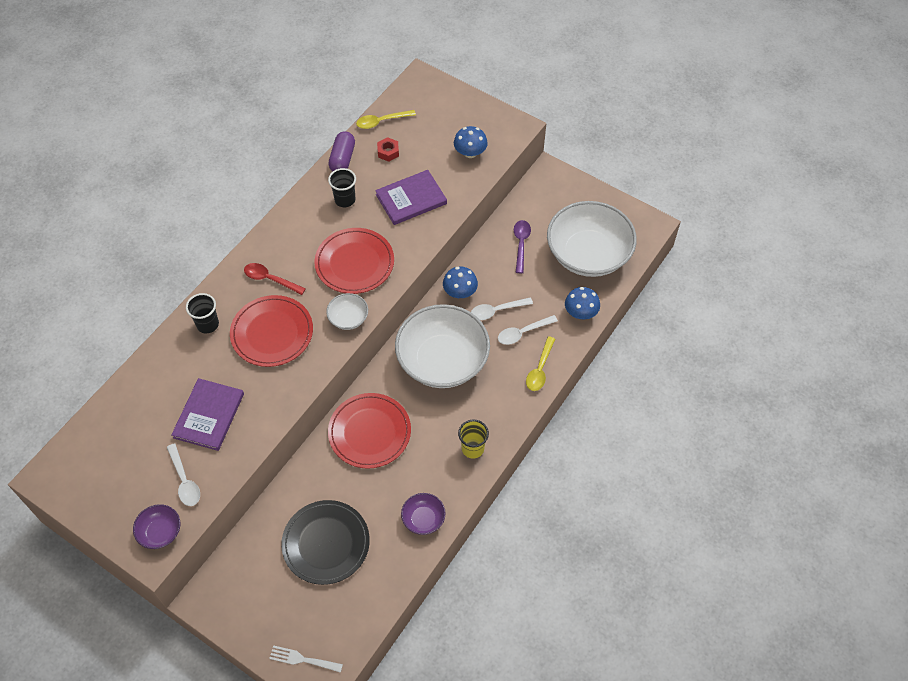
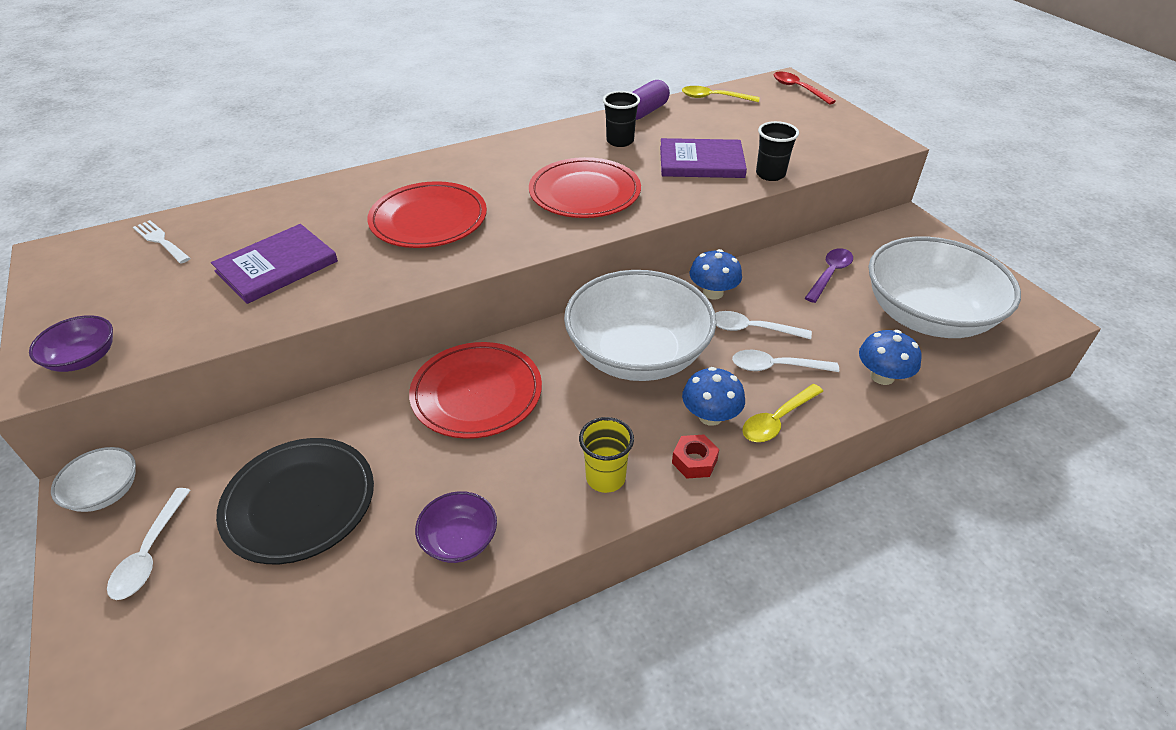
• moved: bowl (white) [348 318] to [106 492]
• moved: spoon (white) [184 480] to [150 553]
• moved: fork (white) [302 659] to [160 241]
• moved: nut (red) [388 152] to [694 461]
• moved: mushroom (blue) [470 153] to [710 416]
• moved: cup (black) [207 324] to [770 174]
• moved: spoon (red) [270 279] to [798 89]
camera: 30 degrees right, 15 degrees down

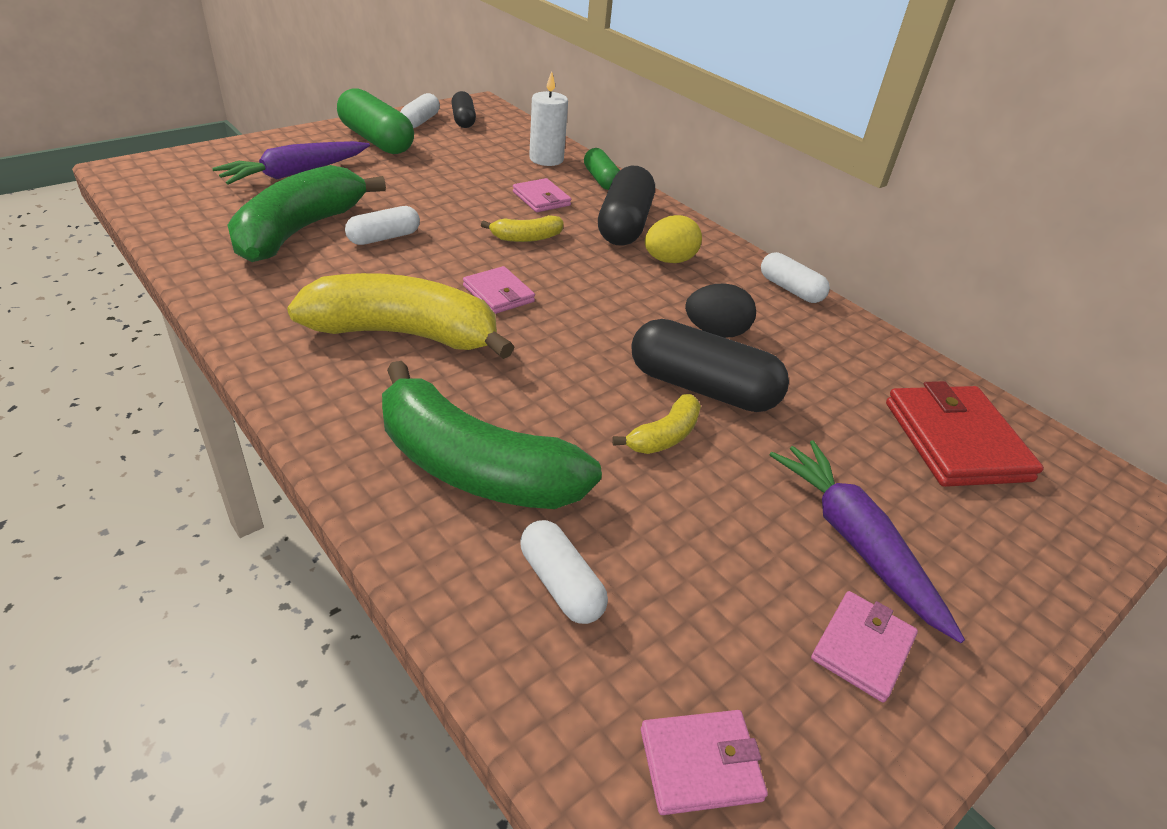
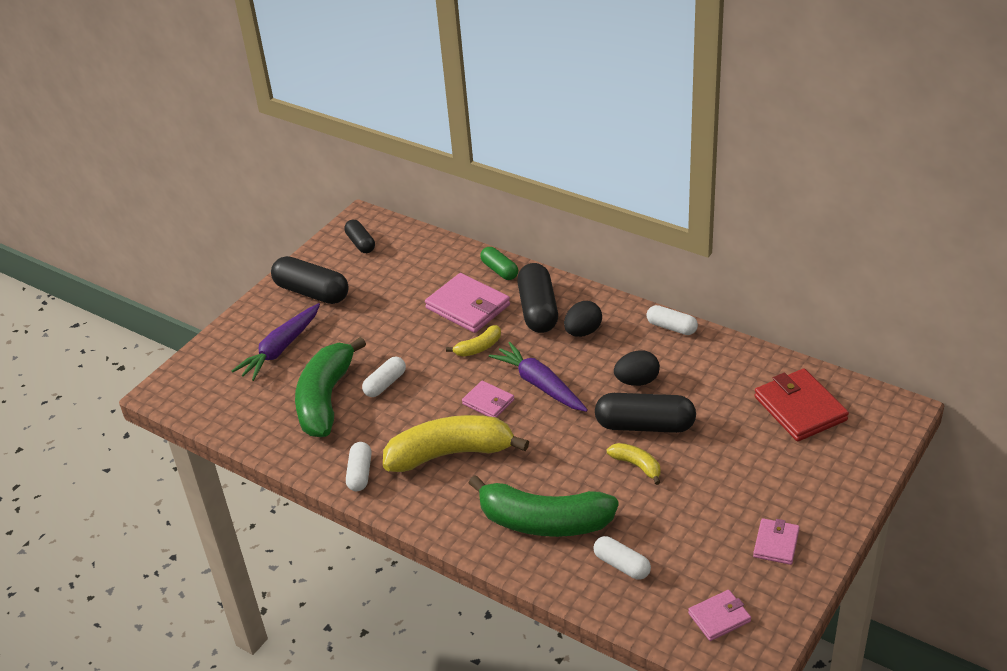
• recoloured: capsule (green) [376 140] to capsule (black) [312 292]
• moved: capsule (white) [420 121] to [360 473]
• resized: wallet (pink) [541 199] = [468 306] x1.76
• moved: carrot (purple) [856 542] to [540 385]
• recoloured: egg (yellow) [669 260] to egg (black) [583 332]
• turned: banana (yellow) [664 436] = [636 465] 75 degrees counterclockwise
• removed: candle (white) [546 159]
camera: 10 degrees left, 0 degrees up

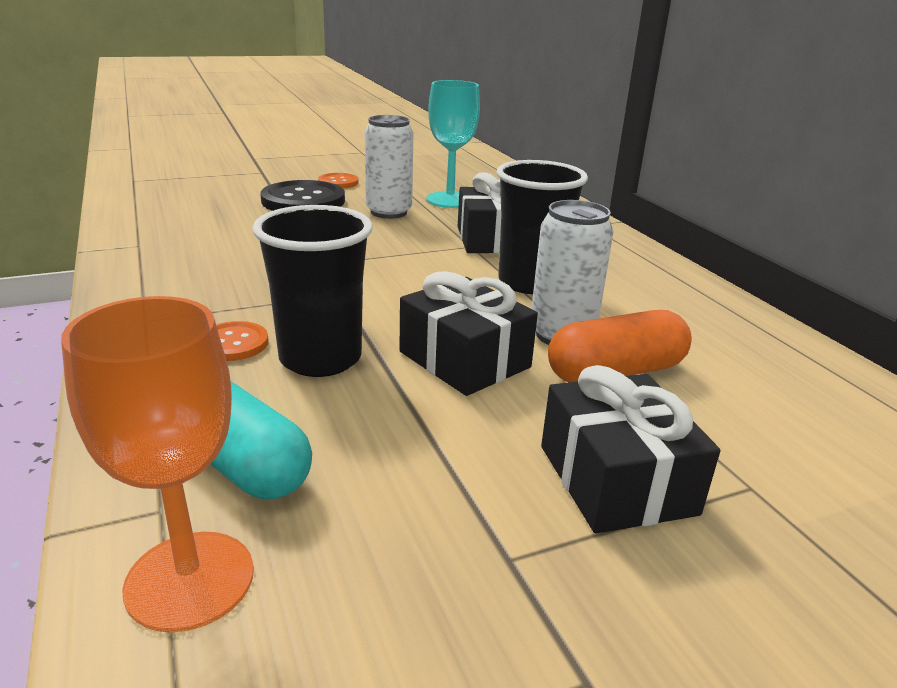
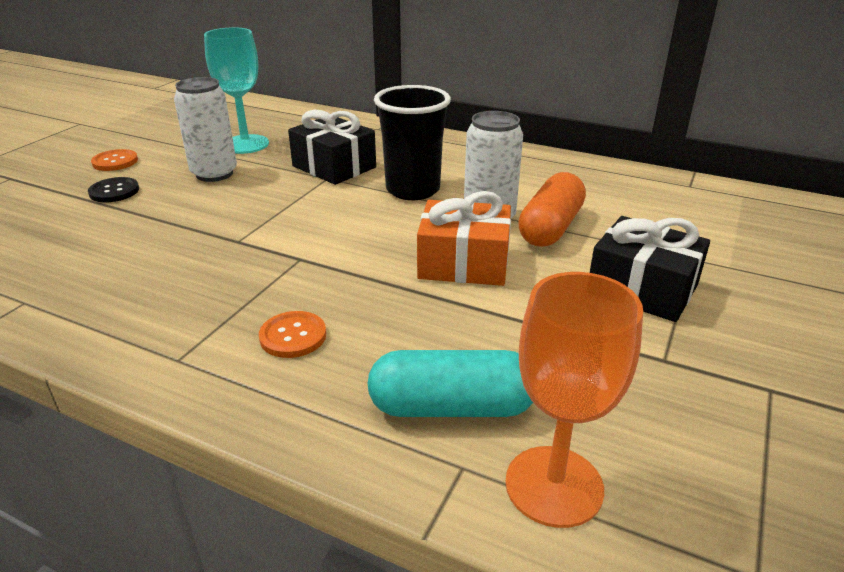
• resized: button (black) [303 200] = [114 191] x0.52
• recoloured: gift (black) [464 359] to gift (orange) [463 263]
• removed: cup (black) [320 358]
camera: 40 degrees left, 5 degrees up

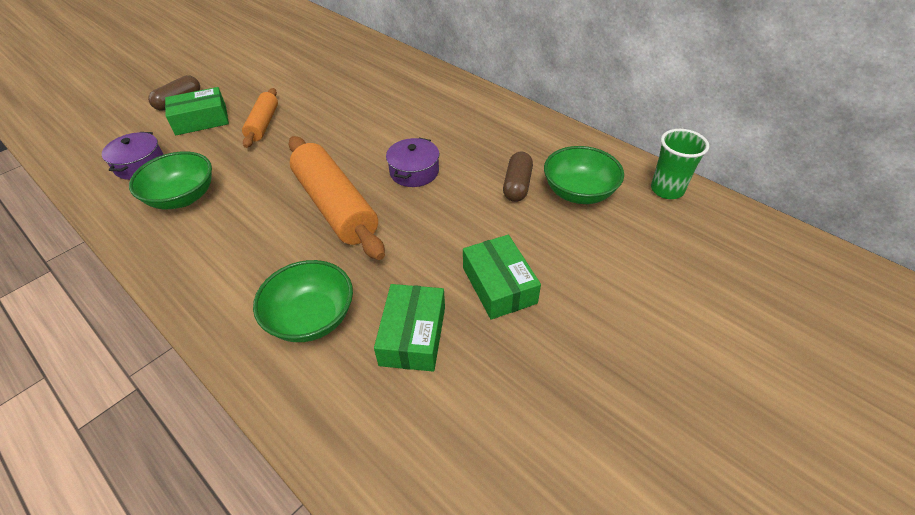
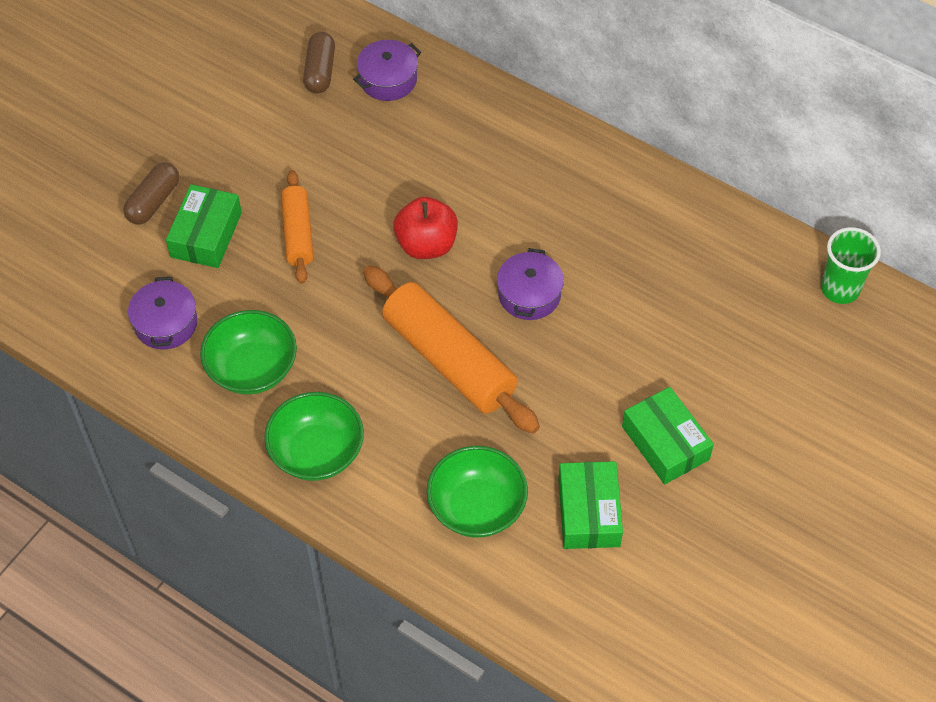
• turned: box (green) [201 120] = [206 235] 45 degrees counterclockwise
• moved: bowl (green) [579 192] to [316 452]
• moved: capsule (brown) [517 185] to [320 71]
• added: pot (purple) [388 80]
• added: apple (red) [426 244]
camera: 10 degrees left, 10 degrees up

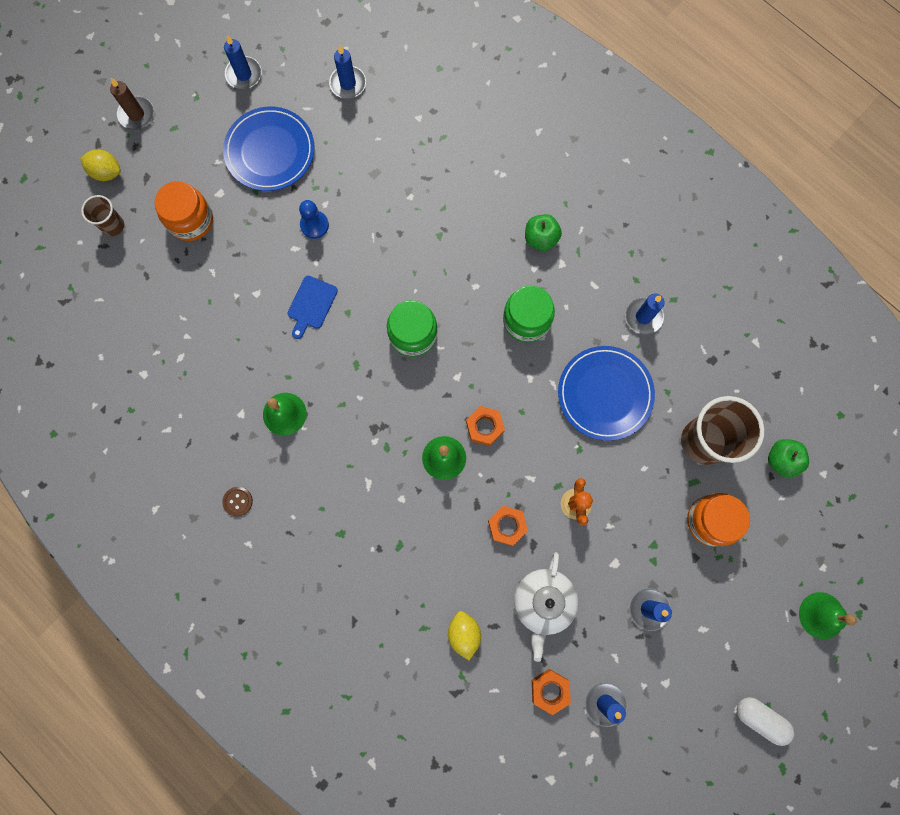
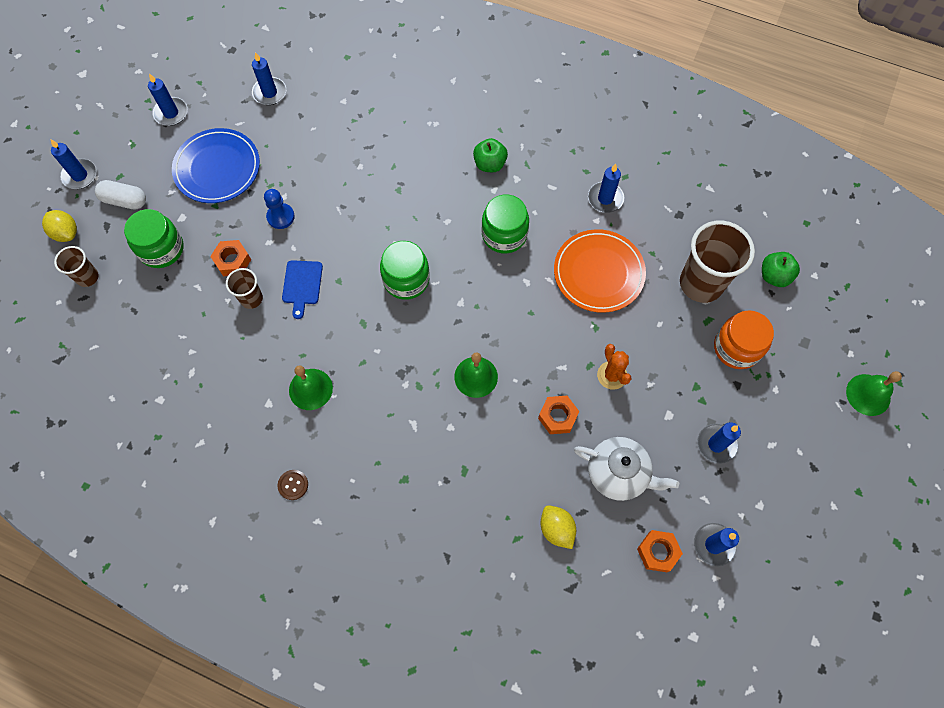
• turned: lemon (yellow) [106 172] = [66 233] 45 degrees clockwise
• recoloured: candle (brown) [136 114] to candle (blue) [80 175]
• moved: capsule (white) [760 718] to [125 200]
• recoloured: jar (orange) [190 220] to jar (green) [161 249]
• moved: nut (orange) [484 427] to [232 261]
• added: cup (brown) [251 298]
• recoloured: plate (blue) [605 394] to plate (orange) [598 273]
• turned: teapot (white) [543 602] = [618 473] 60 degrees counterclockwise
camera: 20 degrees left, 10 degrees down

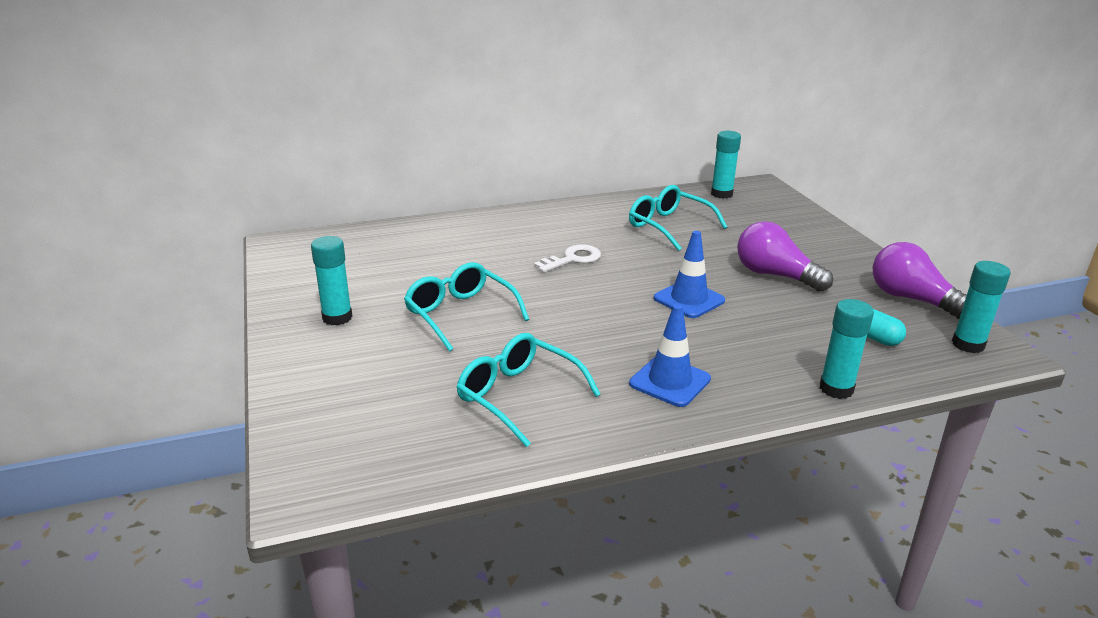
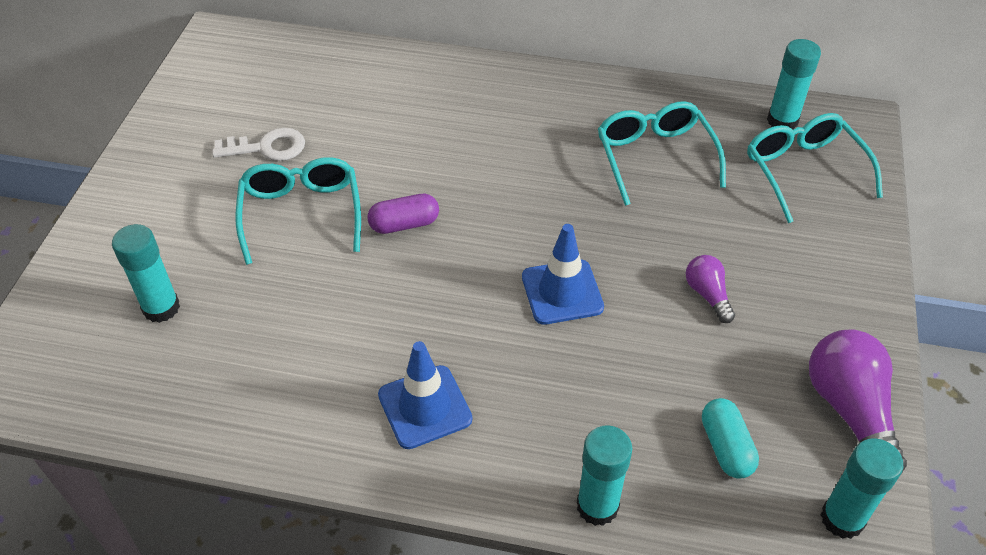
• moved: glue stick (turquoise) [337 317] to [161 308]
• moved: key (white) [572 259] to [267 147]
• added: capsule (purple) [404 224]
• resized: light bulb (purple) [775 275] = [707 295] x0.54
• moved: glasses (turquoise) [519 396] to [804 171]
camera: 30 degrees right, 20 degrees up

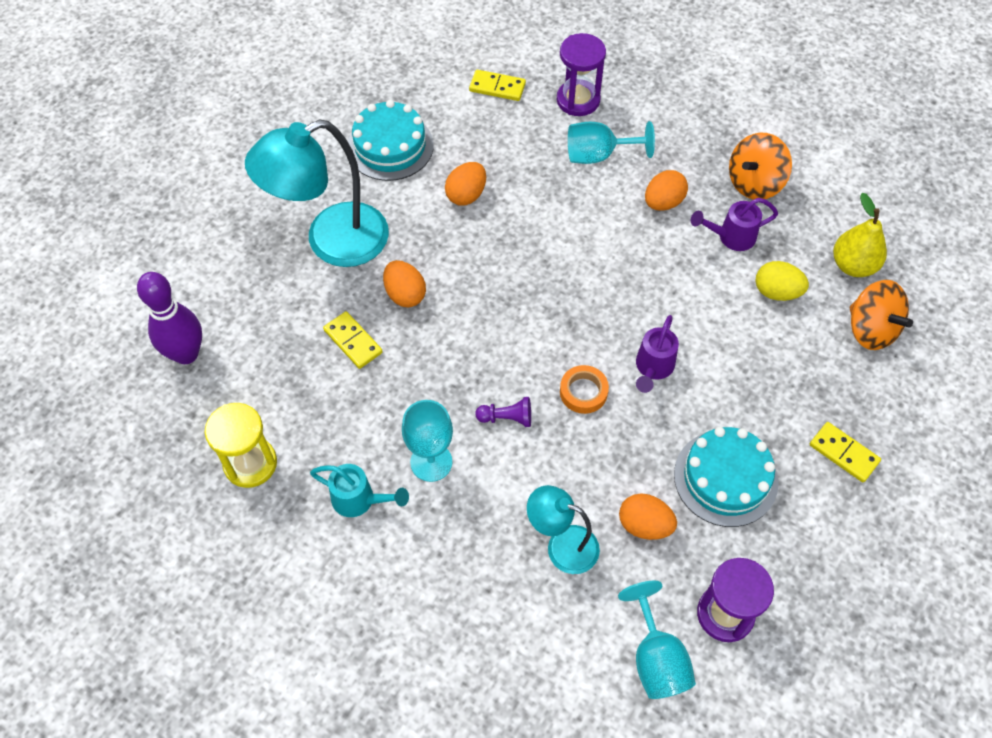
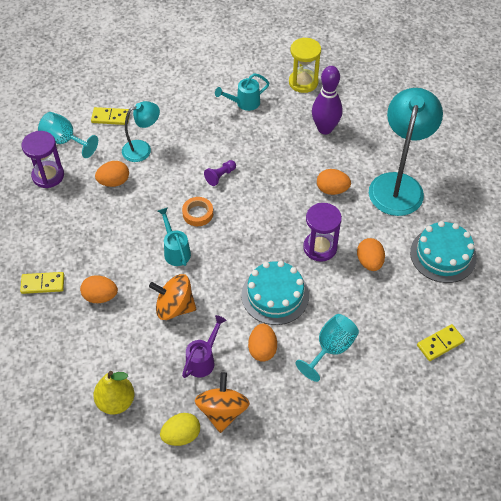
• added: egg (orange) [100 296]
• moved: domino (yellow) [353 341] to [111 117]
• moved: spinning top (orange) [870 329] to [174 307]
• recoloured: watering can (purple) [652 368] to watering can (turquoise) [175 250]
• moved: egg (yellow) [776 292] to [181 435]
• moved: cake (turquoise) [725 478] to [275 295]
• moved: hourglass (purple) [578 100] to [320 247]
• moved: bowling pin (purple) [186 354] to [325 129]
• removed: goblet (turquoise) [431 462]
camera: 135 degrees right, 5 degrees down

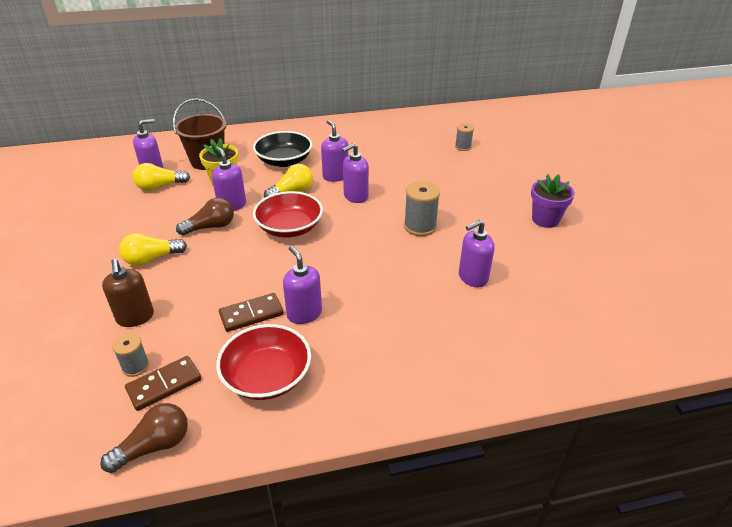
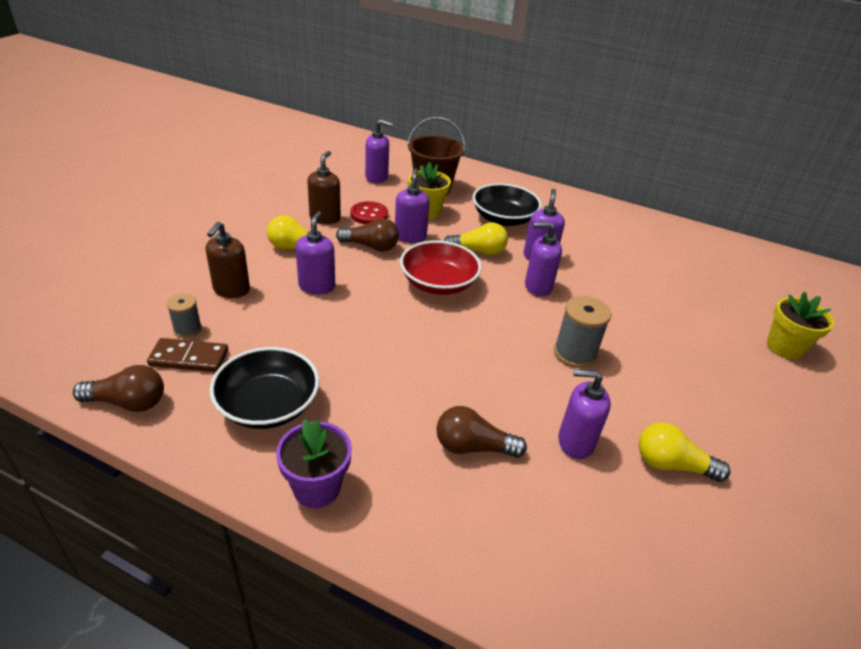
• recoloured: bowl (red) [267 376] to bowl (black) [268 405]
• moved: flower pot (purple) [545 219] to [317 488]
• moved: soap dispenser (purple) [304 313] to [317 286]
• added: soap dispenser (brown) [325 218]
• added: button (red) [369 214]
• added: light bulb (brown) [473 447]
• moved: light bulb (yellow) [160 186] to [671 465]
• added: flower pot (yellow) [784 347]
• removed: domino (brown) [251 314]
• removed: spool (grey) [463 147]
camera: 35 degrees right, 0 degrees up

